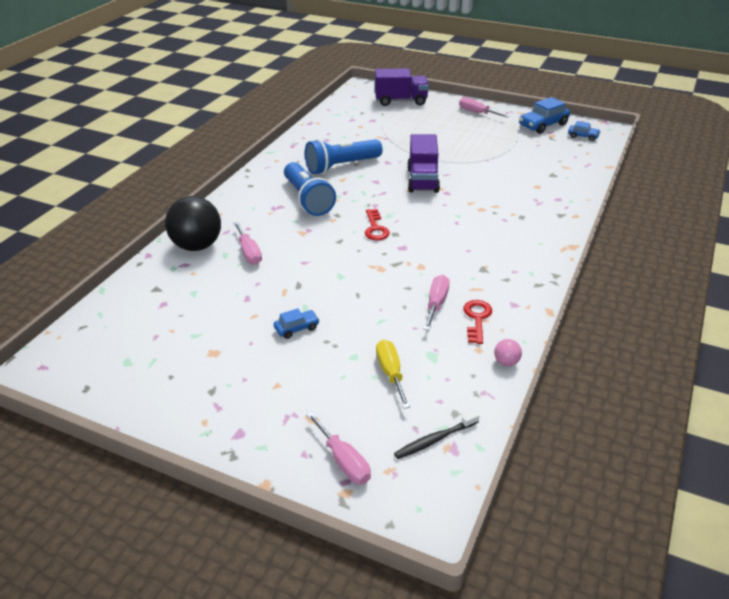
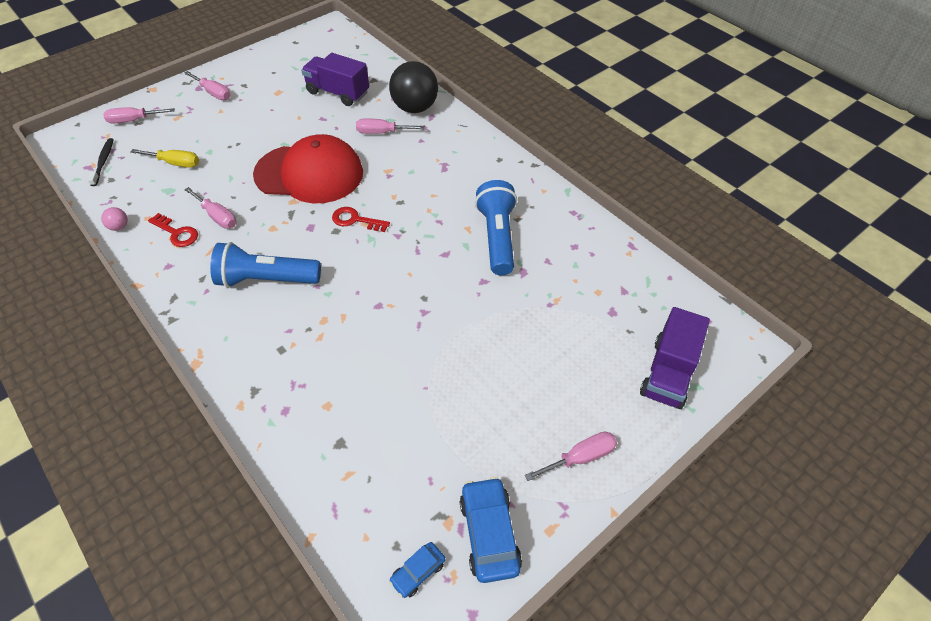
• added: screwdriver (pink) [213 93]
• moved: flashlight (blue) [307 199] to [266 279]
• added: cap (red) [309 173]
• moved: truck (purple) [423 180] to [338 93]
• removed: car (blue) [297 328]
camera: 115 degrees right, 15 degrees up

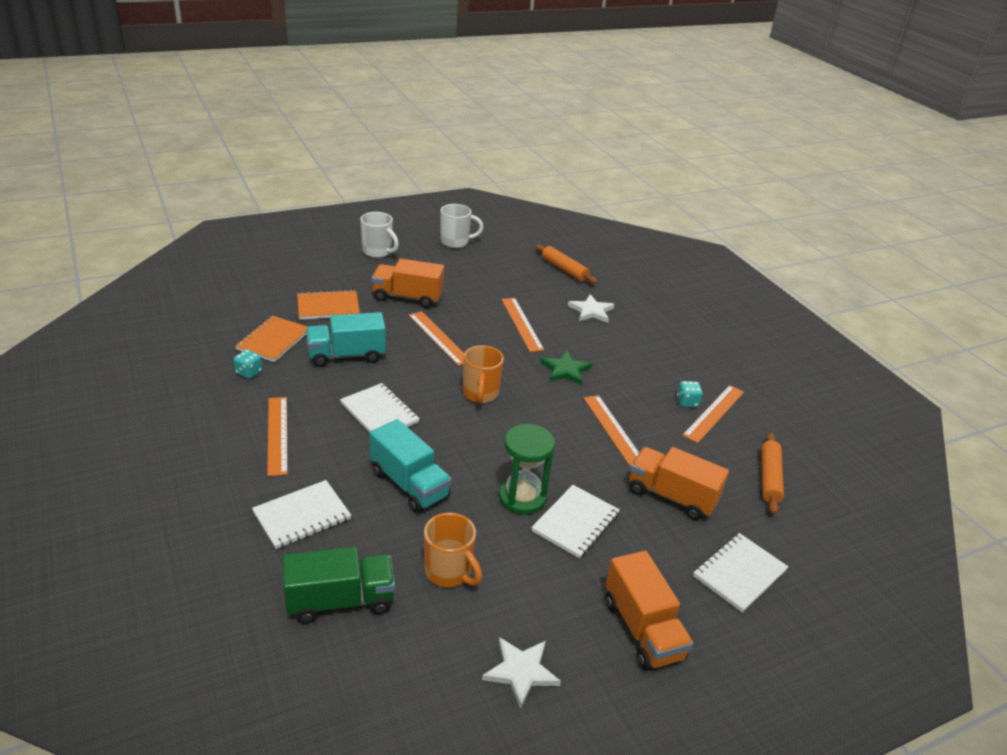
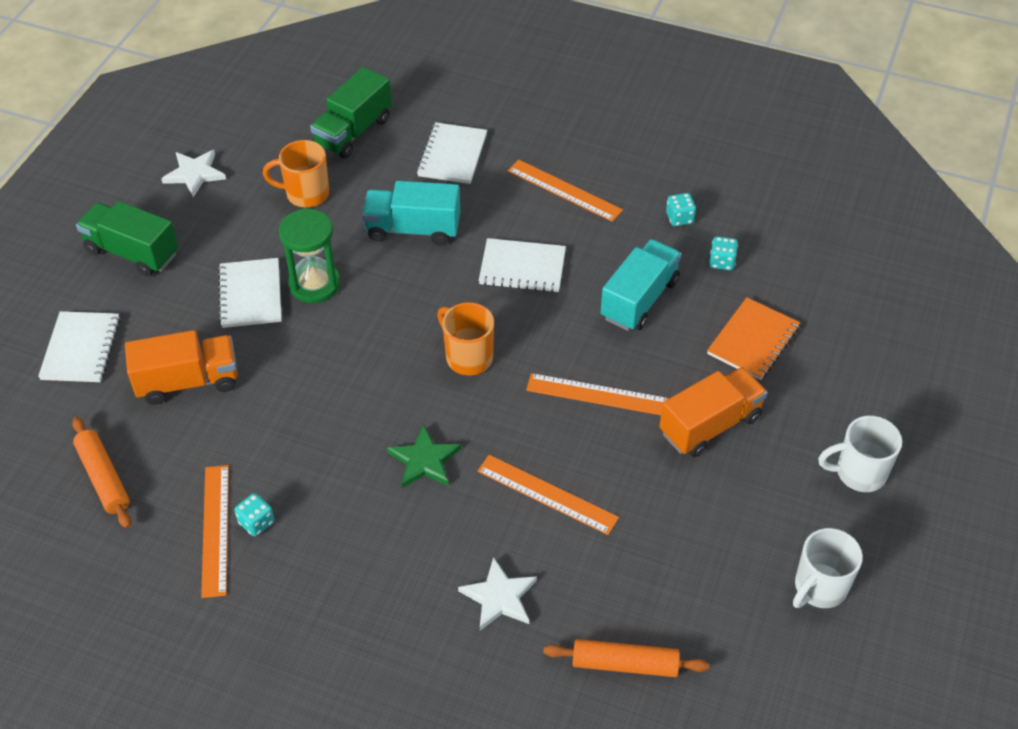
• recoloured: truck (orange) [642 629] to truck (green) [132 252]
• replaced: notebook (orange) [273 340] to dice (turquoise) [722 262]
• removed: ruler (orange) [614 430]
camera: 140 degrees right, 15 degrees up

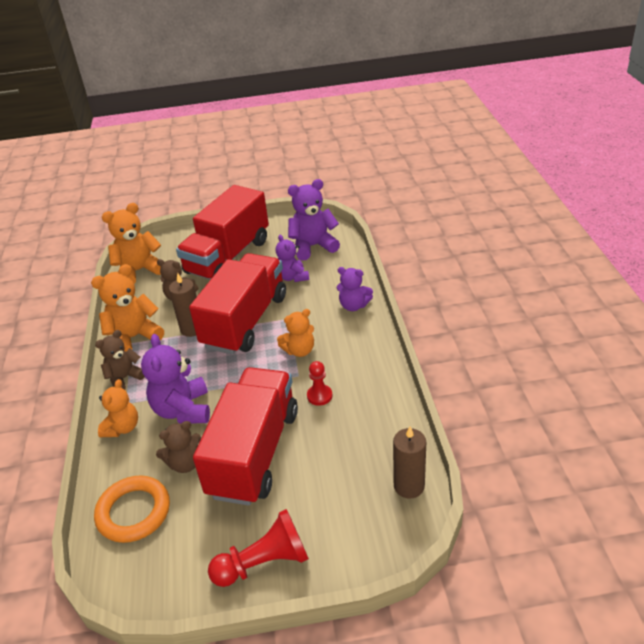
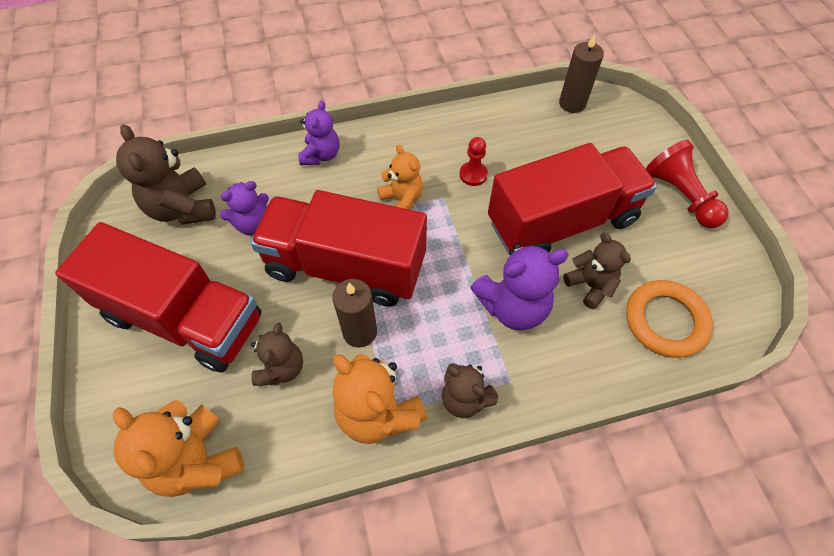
• recoloured: teddy bear (purple) [313 246] to teddy bear (brown) [182 208]
• turned: truck (red) [254 453] = [561 222] 150 degrees clockwise
• removed: teddy bear (orange) [122 428]
camera: 100 degrees left, 20 degrees up

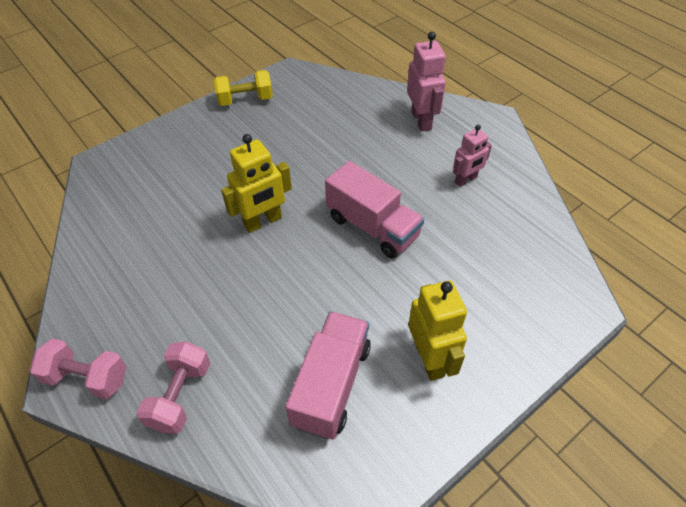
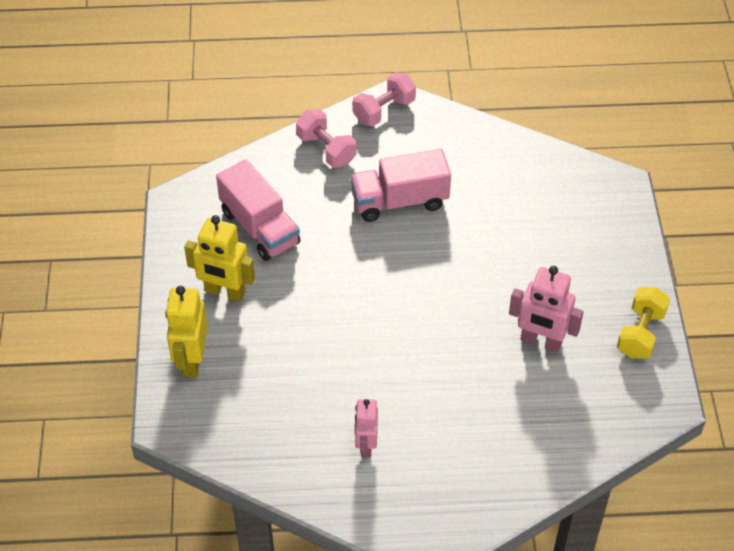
• moved: robot (yellow) [263 222] to [192 360]
• moved: truck (pink) [372 227] to [400 201]
• moved: robot (pink) [421 120] to [541 341]
camera: 125 degrees right, 0 degrees up

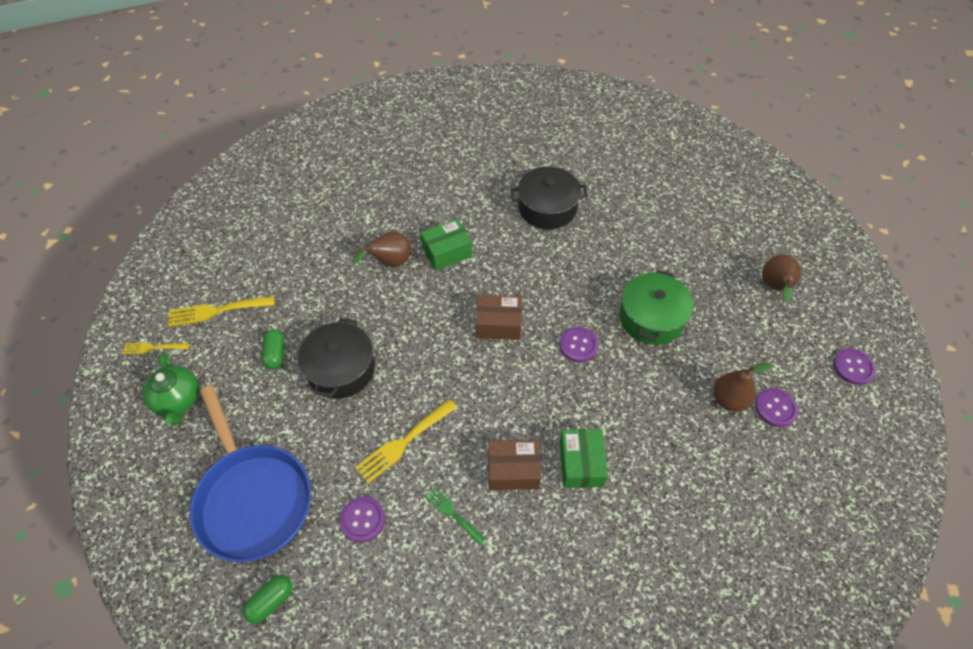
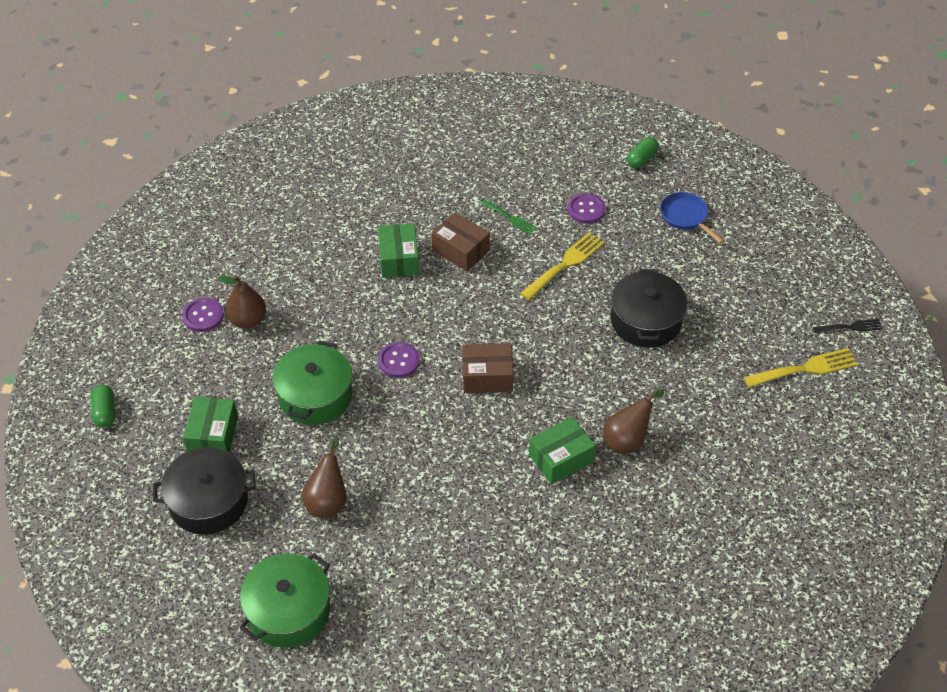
• moved: capsule (green) [275 354] to [105 412]
• moved: pot (black) [547 208] to [208 501]
• added: box (green) [213 435]
• added: pot (green) [288 610]
• moved: pear (brown) [775 288] to [328 500]
• turned: box (brown) [513 470] = [460 250] 45 degrees clockwise
• resized: pan (blue) [252 498] = [685 217] x0.47
• recoloured: fork (yellow) [153 348] to fork (black) [850 327]
• removed: teapot (green) [178 400]
• removed: button (purple) [853 367]
camera: 175 degrees right, 5 degrees down

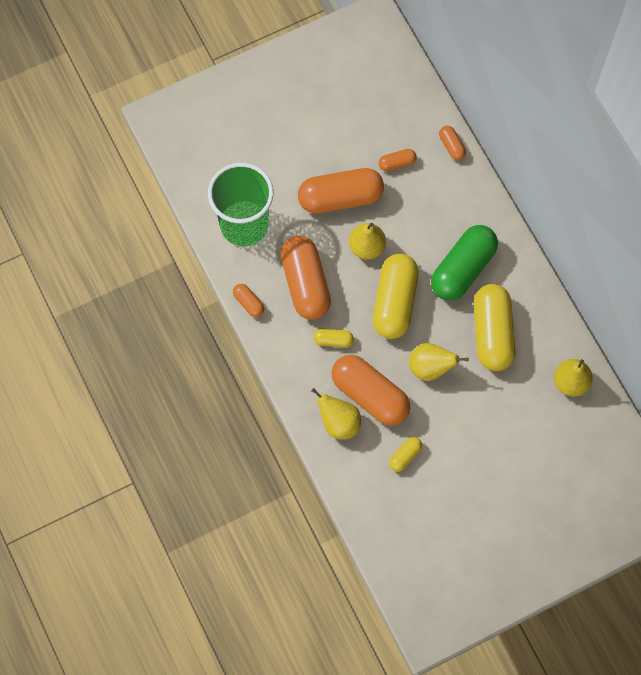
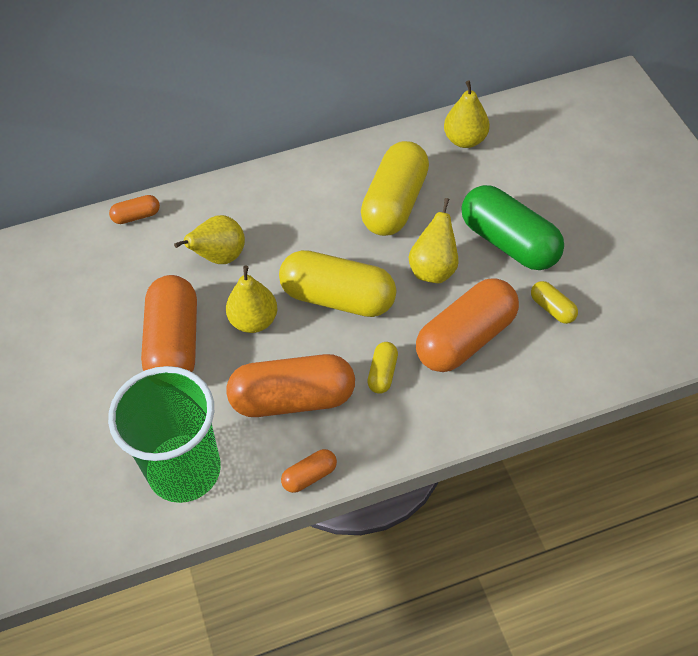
• moved: pear (yellow) [339 423] to [220 257]
• turned: capsule (yellow) [492 333] = [395 203] 75 degrees counterclockwise
• moved: capsule (green) [463 269] to [509 242]
• removed: capsule (orange) [397 163]
camera: 80 degrees left, 15 degrees down

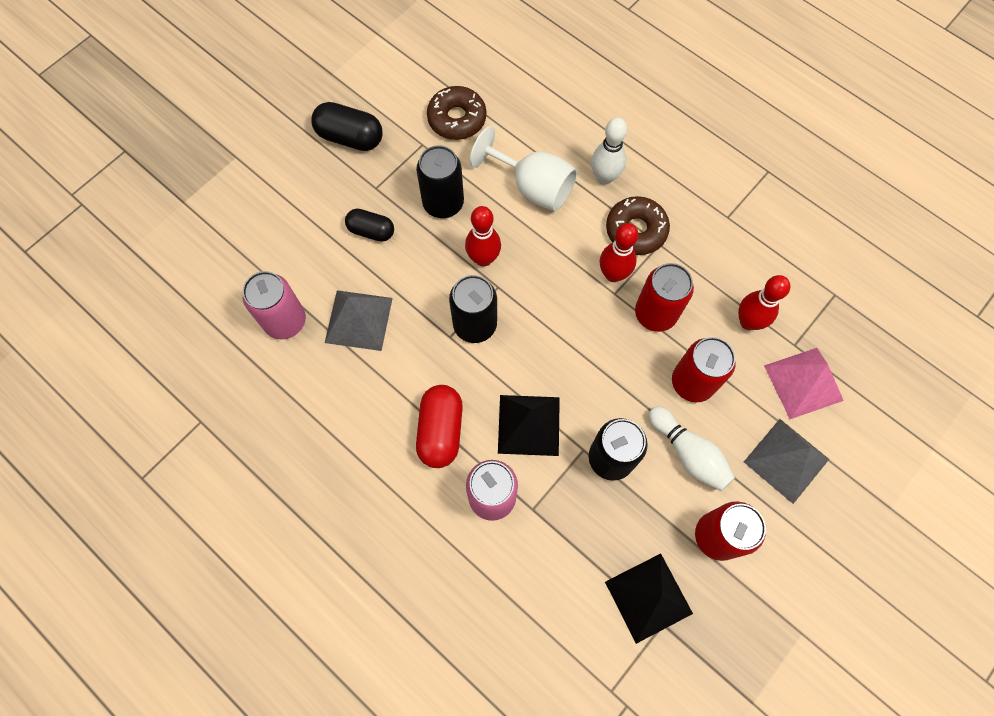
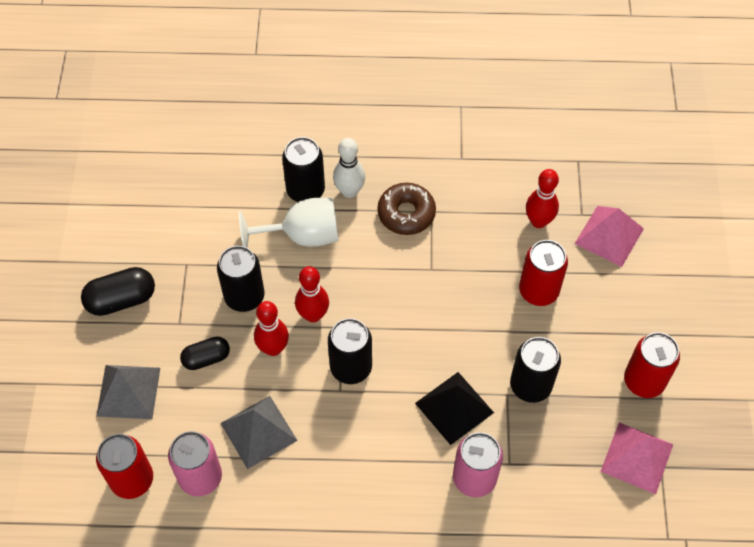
• moved: pyramid (grey) [786 460] to [128 391]
• moved: can (red) [655 314] to [132 479]
• moved: bowling pin (red) [613 274] to [273 348]
• added: can (black) [305 190]
• recoloured: pyramid (black) [648 597] to pyramid (pink) [637 457]
• removed: capsule (red) [440 431]
• removed: donut (brown) [457 119]
• removed: bowling pin (white) [688 453]
camera: 40 degrees left, 10 degrees down

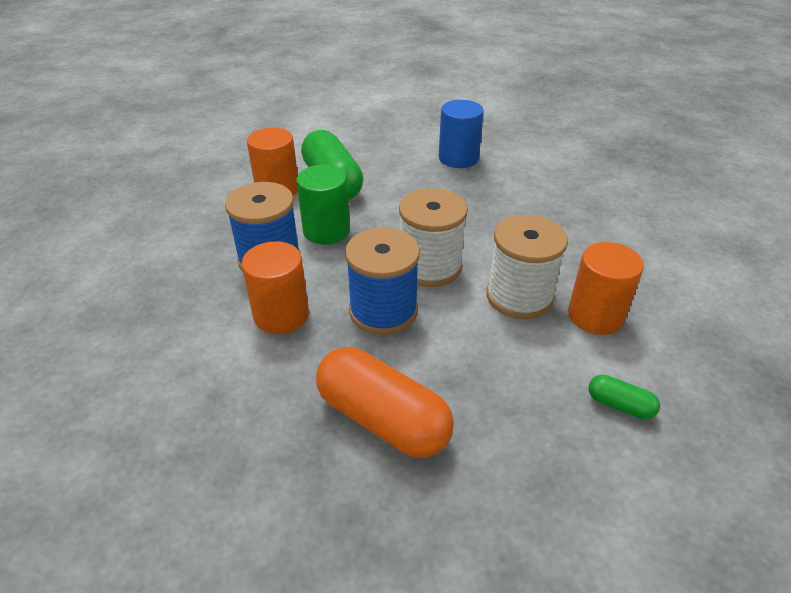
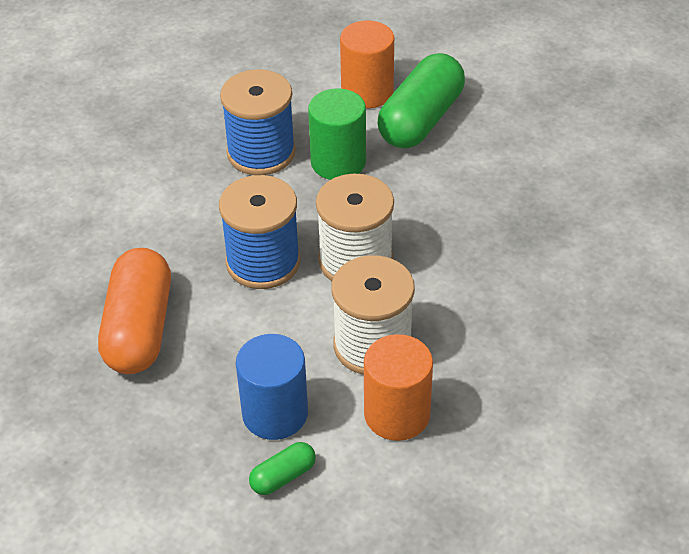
• moved: cylinder (blue) [458 158] to [275 414]
• turned: capsule (green) [620 405] = [283 477] 60 degrees clockwise
• removed: cylinder (orange) [281 315]
camera: 55 degrees right, 5 degrees up

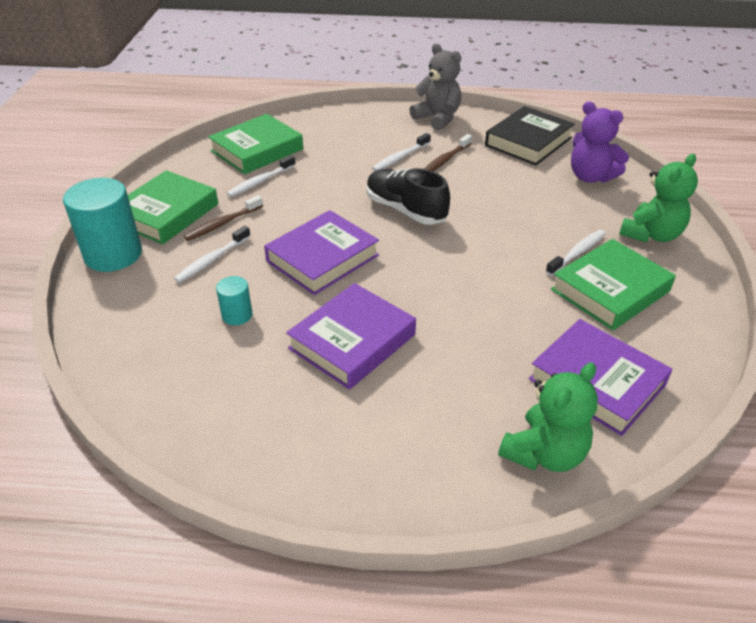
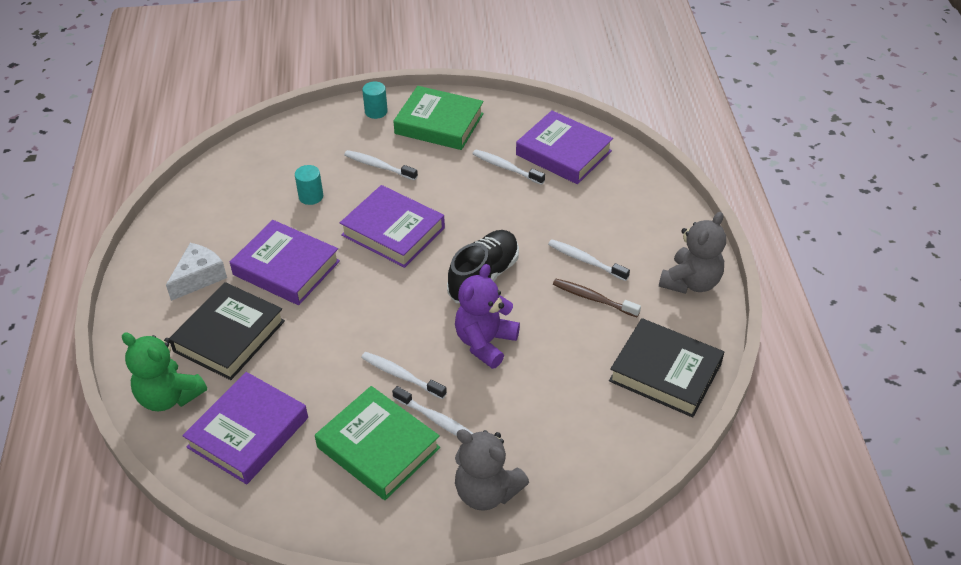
• added: cheese (white) [199 277]
• added: book (black) [229 336]
• added: toothbrush (white) [401 375]
• resized: cylinder (turquoise) [113 254] = [376 111] x0.49
• moved: teddy bear (purple) [590 177] to [485 342]
• recoloured: teddy bear (green) [651 235] to teddy bear (grey) [486 492]
• recoloured: book (green) [257 150] to book (purple) [563 153]
• removed: toothbrush (brown) [222 224]
camera: 80 degrees right, 5 degrees up

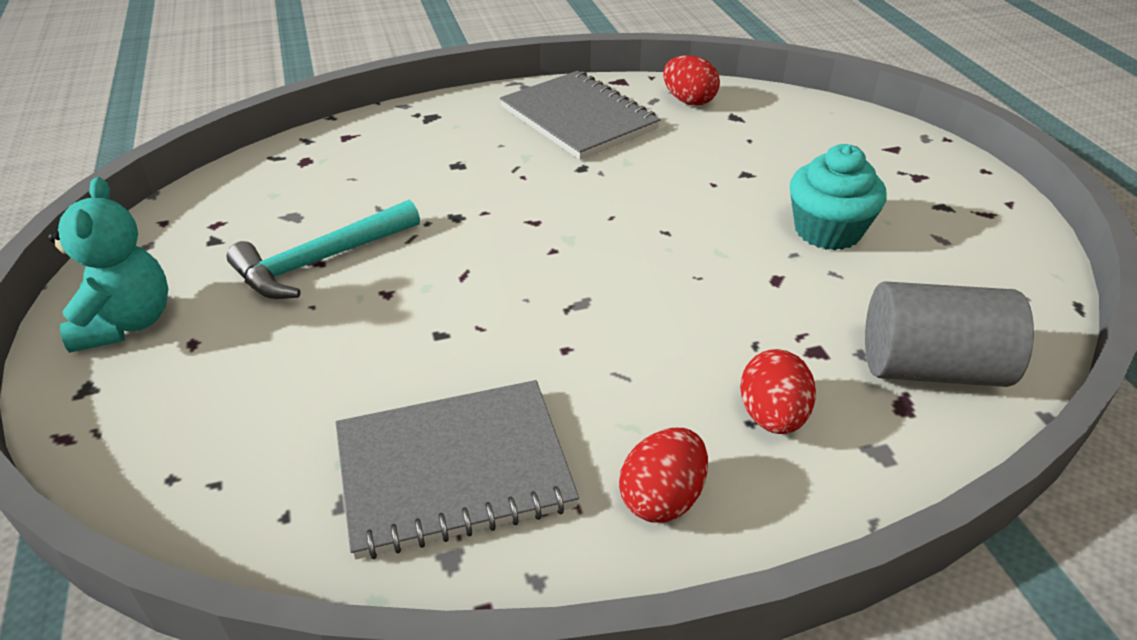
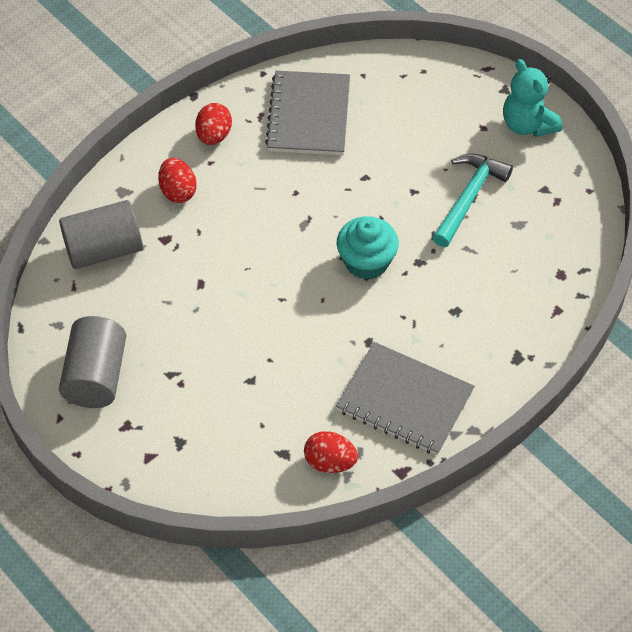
• added: cylinder (grey) [96 376]
• turned: notebook (grey) [453 470] = [309 115] 45 degrees counterclockwise
• moved: cupcake (turquoise) [827 231] to [366 261]
camera: 155 degrees right, 15 degrees up

